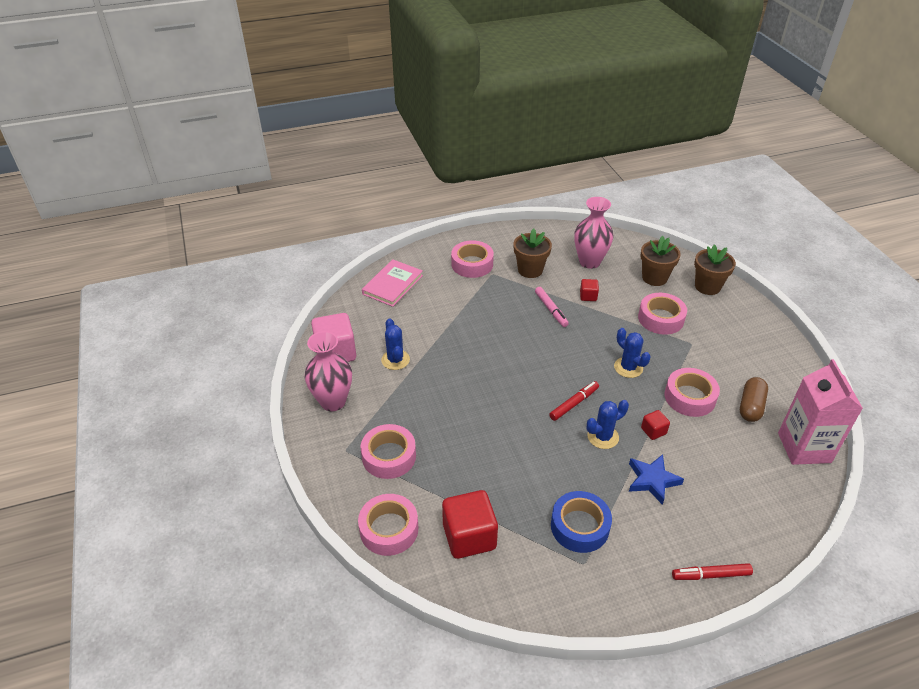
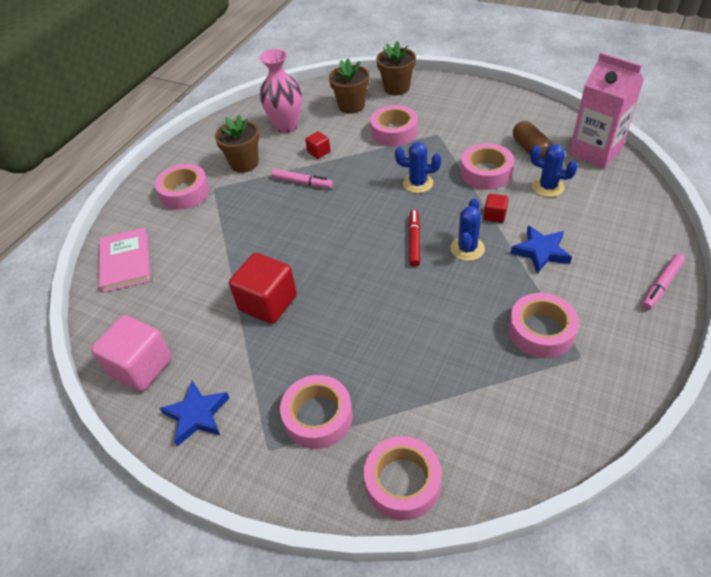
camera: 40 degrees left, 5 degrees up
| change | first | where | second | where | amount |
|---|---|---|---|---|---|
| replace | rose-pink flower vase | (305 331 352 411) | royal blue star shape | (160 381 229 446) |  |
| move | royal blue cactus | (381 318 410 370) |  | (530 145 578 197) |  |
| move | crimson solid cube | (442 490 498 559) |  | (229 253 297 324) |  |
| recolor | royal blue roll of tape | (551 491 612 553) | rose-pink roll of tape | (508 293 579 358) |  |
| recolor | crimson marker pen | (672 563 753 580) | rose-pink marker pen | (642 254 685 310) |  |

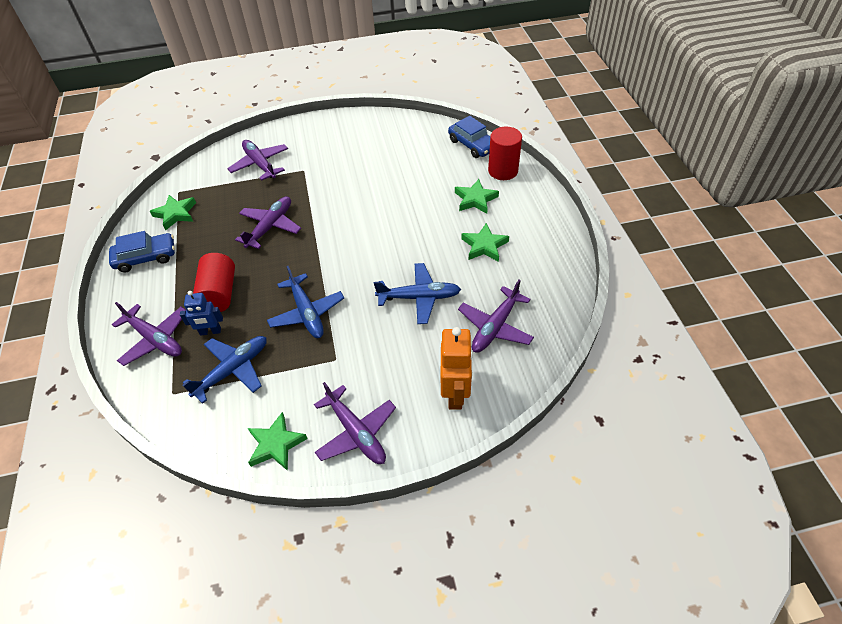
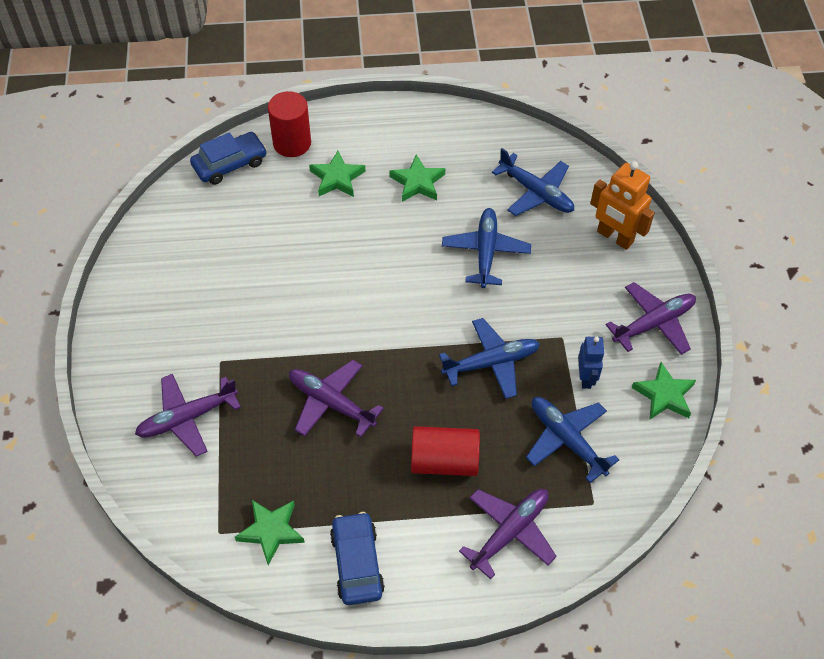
camera: 85 degrees left, 5 degrees up
| change | first | where | second | where | amount |
|---|---|---|---|---|---|
| move | royal blue robot | (180 291 223 336) |  | (578 337 605 389) |  |
| rotate | bright orange robot | (441 327 473 410) |  | (590 161 655 250) | 150 degrees counterclockwise |
| recolor | royal purple aeroplane | (458 280 534 353) | royal blue aeroplane | (492 148 574 216) |  |

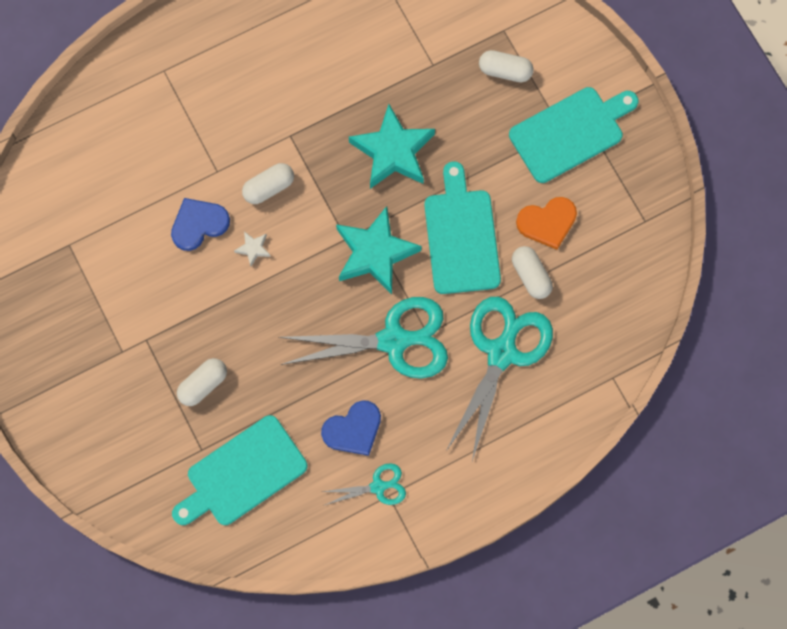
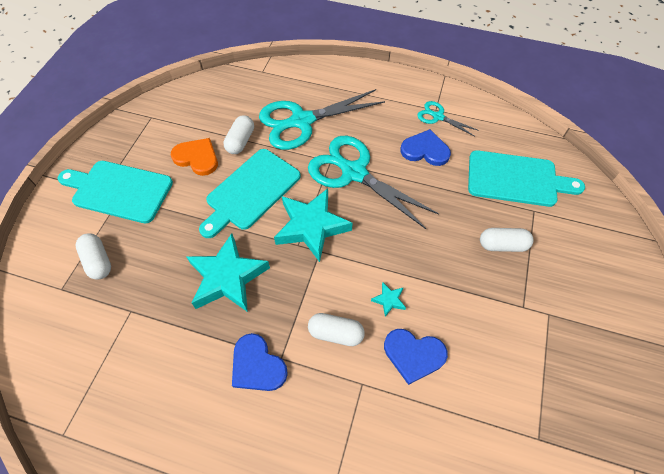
camera: 135 degrees left, 15 degrees down
| change | first | where | second | where | amount |
|---|---|---|---|---|---|
| recolor | snow-white star shape | (234 231 271 266) | aqua star shape | (371 282 406 317) |  |
| insert |  |  | royal blue love heart | (232 333 288 391) |  |

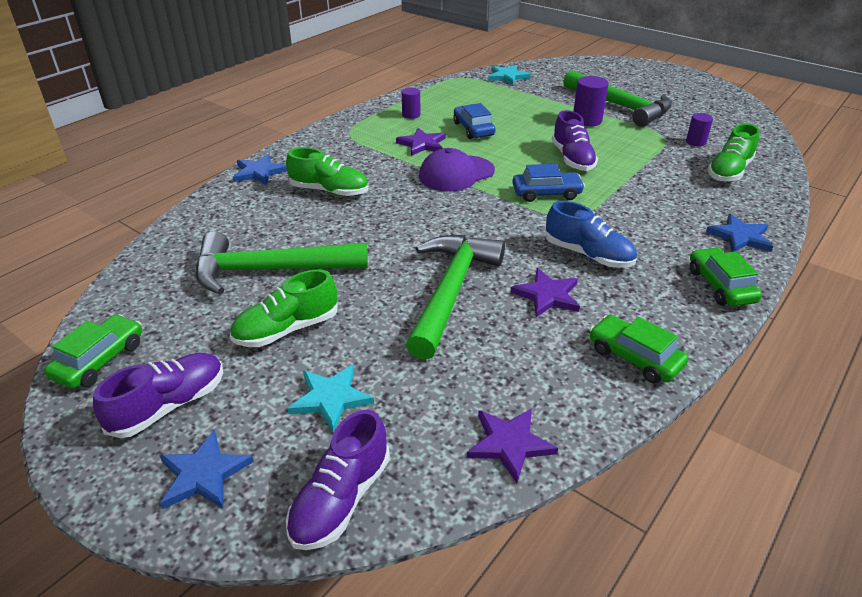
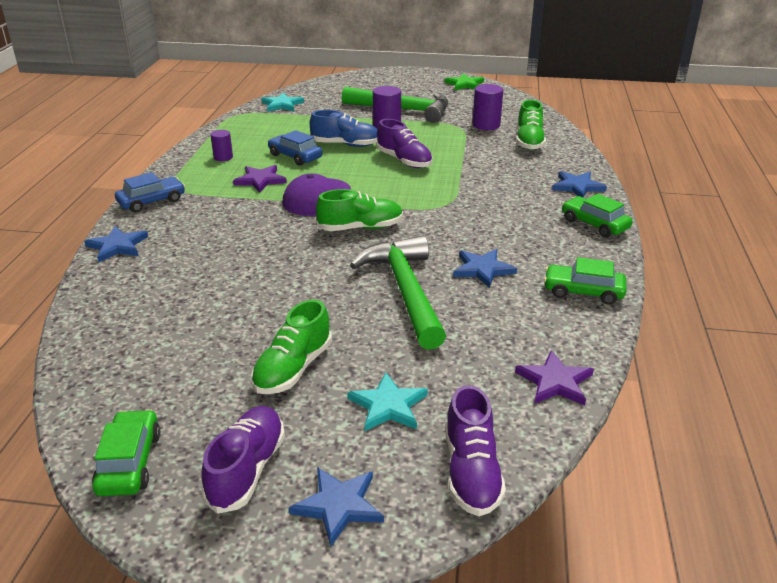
camera: 30 degrees left, 5 degrees down
| change | first | where | second | where | amount |
|---|---|---|---|---|---|
| delete | leaf-green claw hammer | (196 231 368 295) |  |  |  |
| move | leaf-green shoe | (286 147 368 196) |  | (316 189 403 231) |  |
| recolor | royal purple star shape | (510 268 580 317) | royal blue star shape | (453 249 517 288) |  |
| move | royal blue car | (512 164 585 202) |  | (115 172 185 212) |  |
| move | royal blue shoe | (546 201 637 268) |  | (310 110 378 147) |  |
| resize | royal purple cylinder shape | (686 113 713 146) |  | (472 84 503 130) | x1.59 |
| insert |  |  | leaf-green star shape | (445 73 484 91) |  |

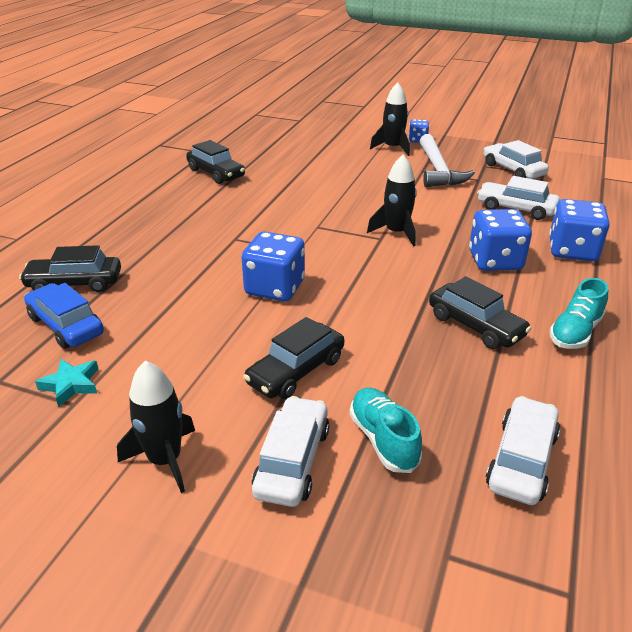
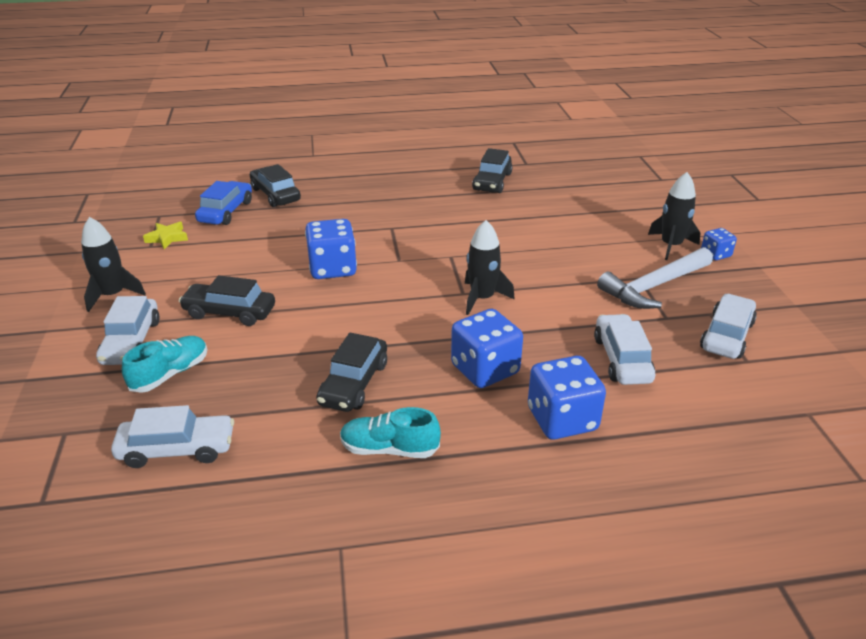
camera: 60 degrees right, 0 degrees up
| change | first | where | second | where | amount |
|---|---|---|---|---|---|
| recolor | aqua star shape | (35 359 98 407) | yellow star shape | (143 222 188 249) |  |
| rotate | snow-white car | (252 396 329 507) |  | (96 296 160 365) | 105 degrees clockwise |

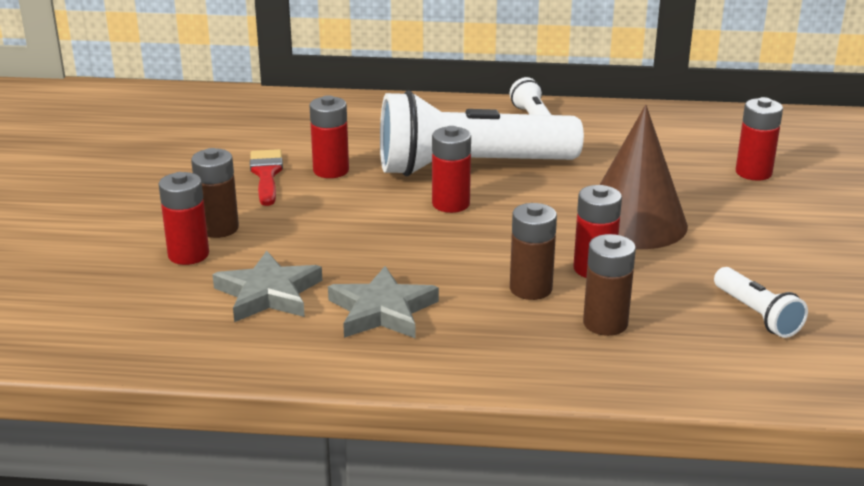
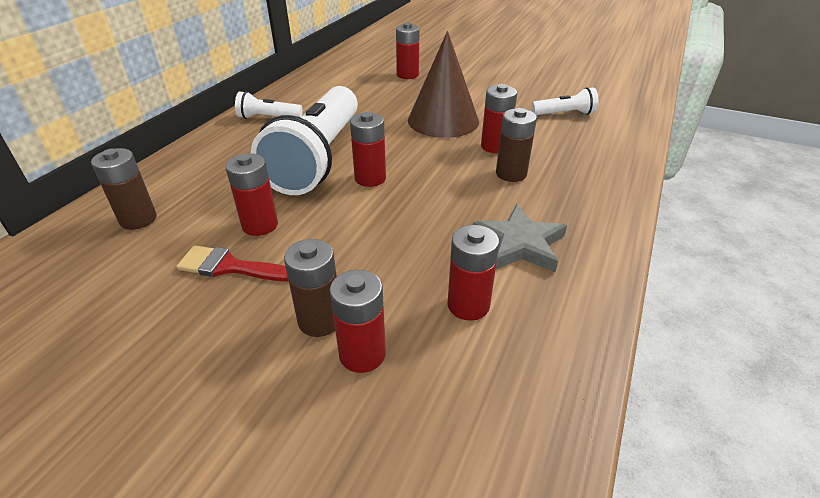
camera: 70 degrees left, 10 degrees up
| change | first | where | second | where | amount |
|---|---|---|---|---|---|
| replace | gray star shape | (212 250 322 322) | crimson battery | (447 225 499 321) |  |
| move | brown battery | (583 234 636 336) |  | (91 148 157 230) |  |

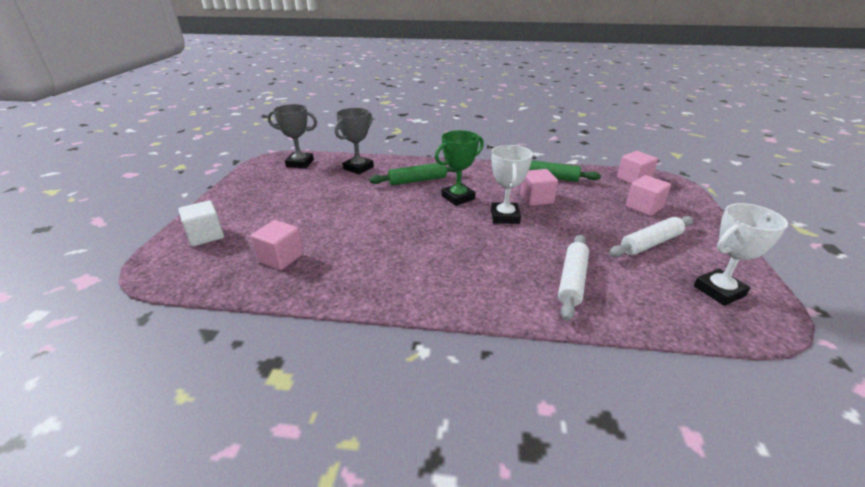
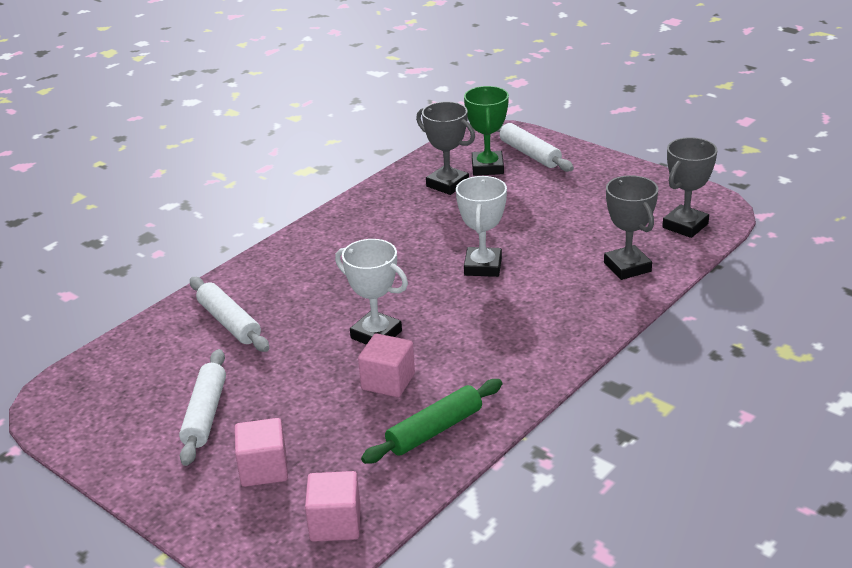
camera: 125 degrees right, 0 degrees up
| change | first | where | second | where | amount |
|---|---|---|---|---|---|
| replace | snow-white solid cube | (178 200 224 247) | snow-white rolling pin | (496 123 574 172) |  |
| replace | rose-pink solid cube | (251 220 304 270) | gray trophy | (416 101 475 195) |  |
| delete | leaf-green rolling pin | (370 163 457 185) |  |  |  |
| move | leaf-green trophy | (435 130 484 206) |  | (464 86 509 176) |  |
| move | snow-white trophy | (694 203 788 306) |  | (456 176 507 277) |  |

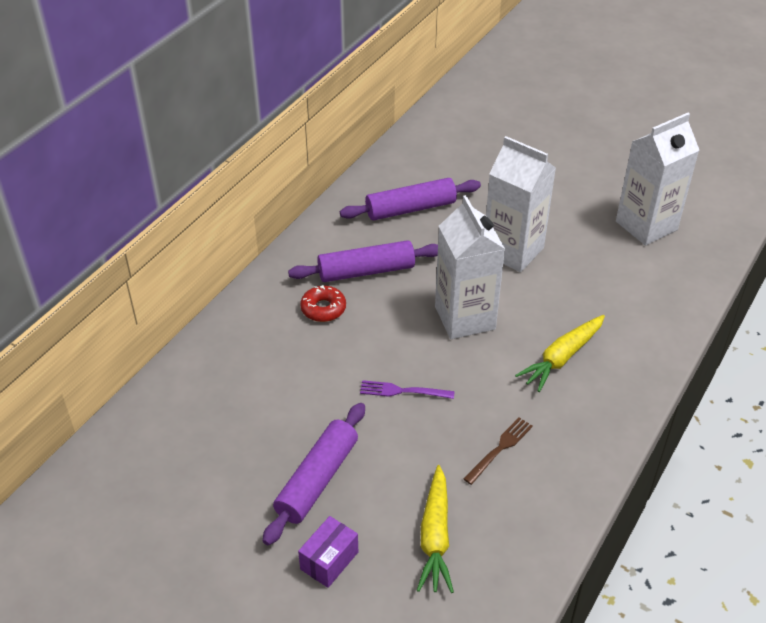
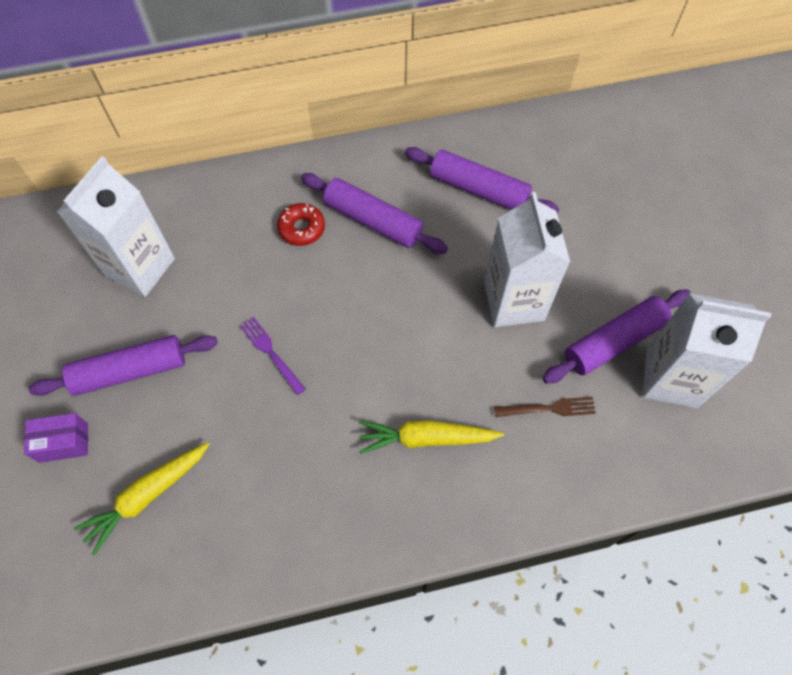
camera: 45 degrees right, 20 degrees up
| change | first | where | second | where | amount |
|---|---|---|---|---|---|
| move | snow-white juice carton | (435 195 505 339) |  | (57 156 175 297) |  |
| move | brown fork | (463 417 533 485) |  | (494 397 596 417) |  |
| insert |  |  | royal purple rolling pin | (543 290 691 384) |  |

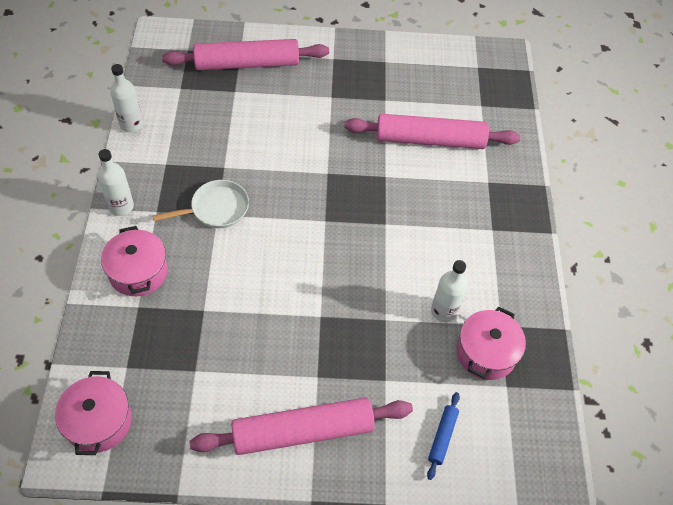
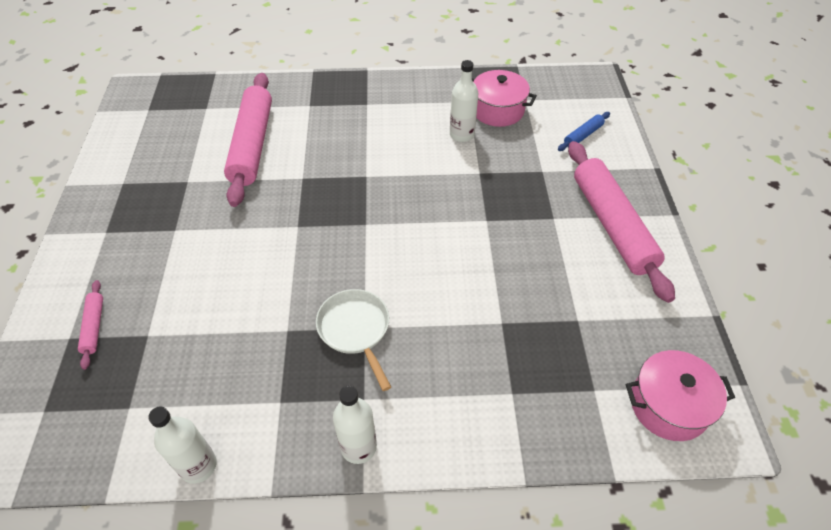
camera: 90 degrees left, 5 degrees down
| change | first | where | second | where | amount |
|---|---|---|---|---|---|
| delete | rose-pink pot | (101 226 168 296) |  |  |  |
| resize | rose-pink rolling pin | (162 39 329 70) |  | (78 280 103 370) | x0.43 |
| rotate | royal blue rolling pin | (427 392 460 480) |  | (558 112 610 151) | 60 degrees counterclockwise |

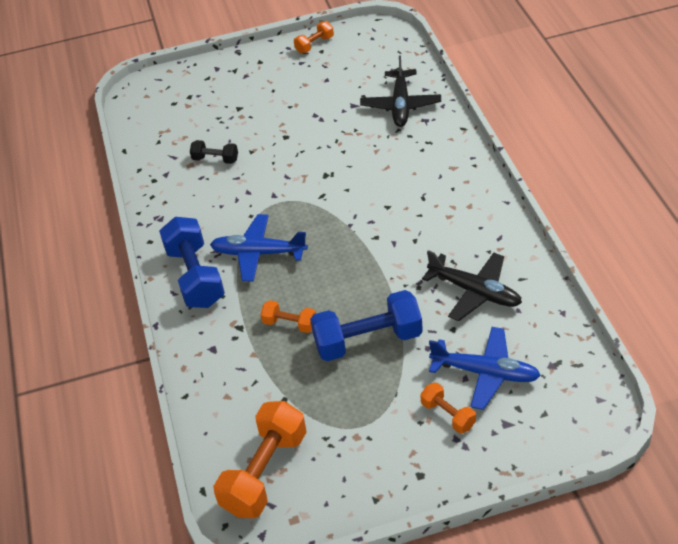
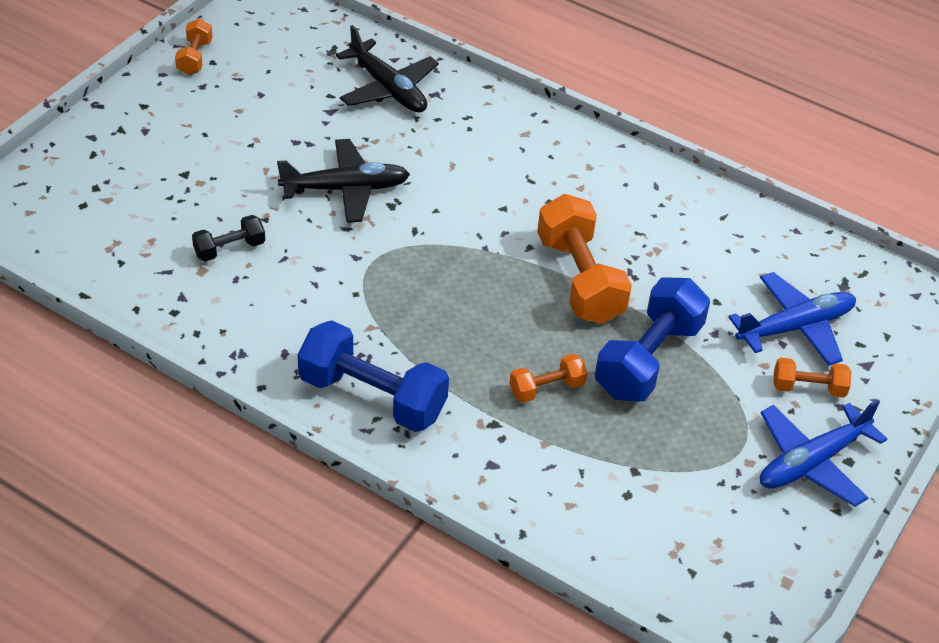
camera: 50 degrees left, 0 degrees up
| change | first | where | second | where | amount |
|---|---|---|---|---|---|
| move | royal blue aeroplane | (210 214 308 282) |  | (760 399 887 507) |  |
| move | bright orange dumbbell | (213 401 307 518) |  | (537 194 632 324) |  |
| move | ebony aeroplane | (422 250 522 321) |  | (277 139 410 223) |  |

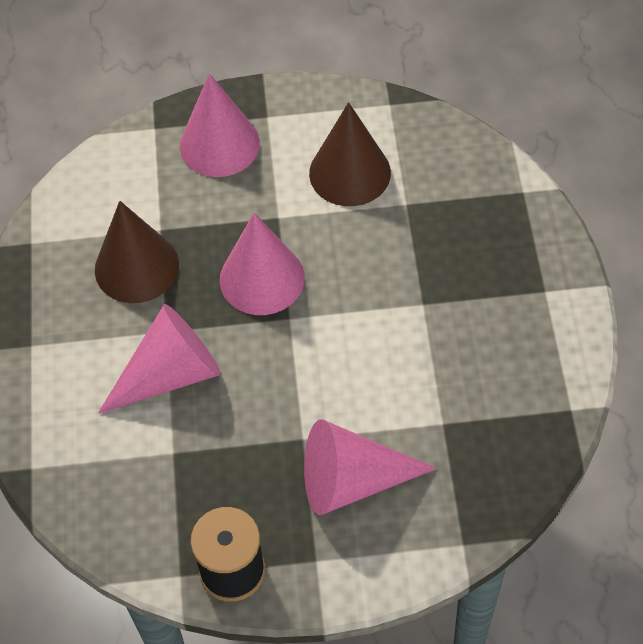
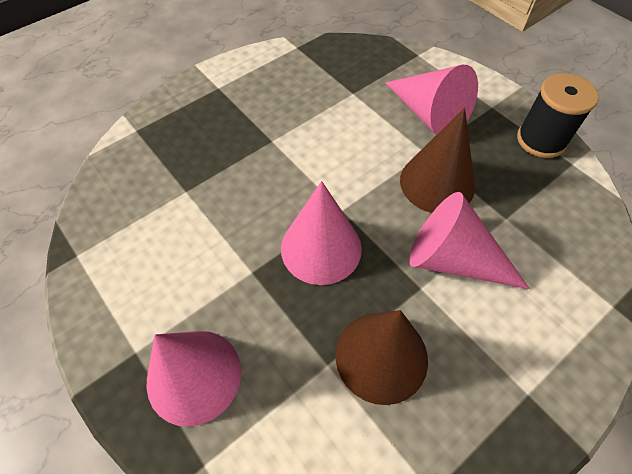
camera: 125 degrees left, 0 degrees up
| change | first | where | second | where | amount |
|---|---|---|---|---|---|
| move | brown cone shape | (309 102 391 206) |  | (400 108 475 213) |  |

